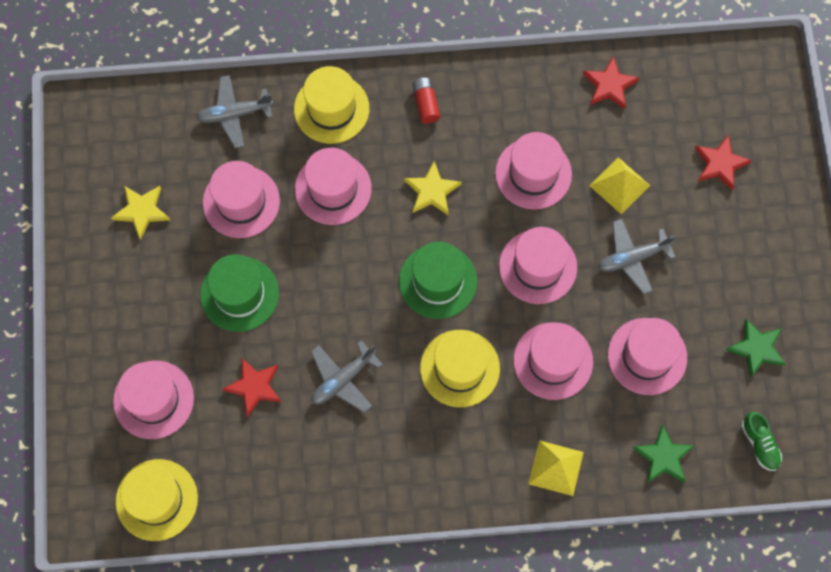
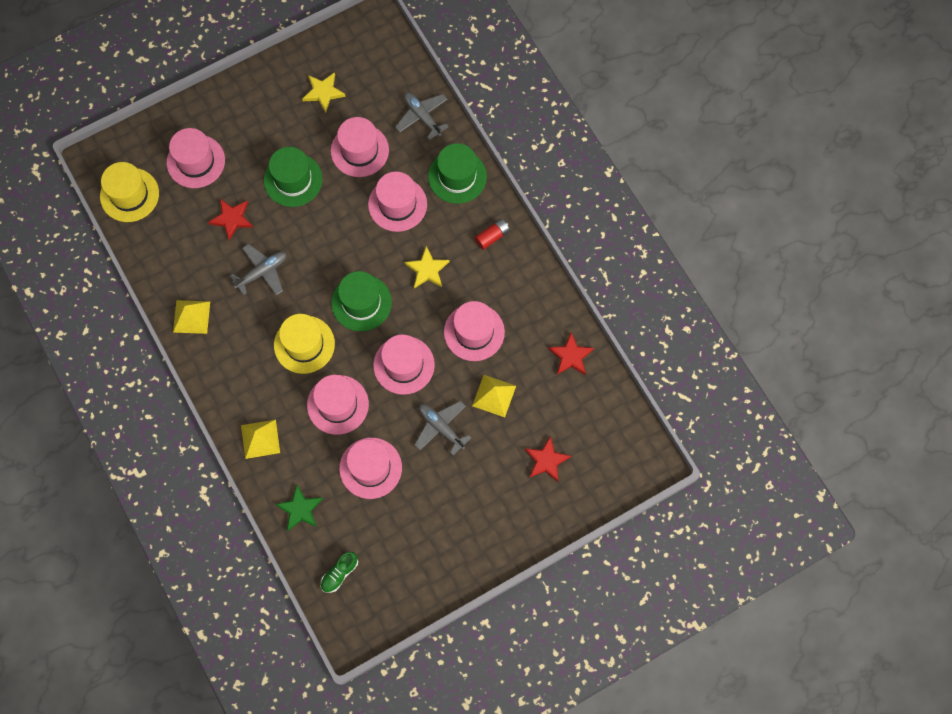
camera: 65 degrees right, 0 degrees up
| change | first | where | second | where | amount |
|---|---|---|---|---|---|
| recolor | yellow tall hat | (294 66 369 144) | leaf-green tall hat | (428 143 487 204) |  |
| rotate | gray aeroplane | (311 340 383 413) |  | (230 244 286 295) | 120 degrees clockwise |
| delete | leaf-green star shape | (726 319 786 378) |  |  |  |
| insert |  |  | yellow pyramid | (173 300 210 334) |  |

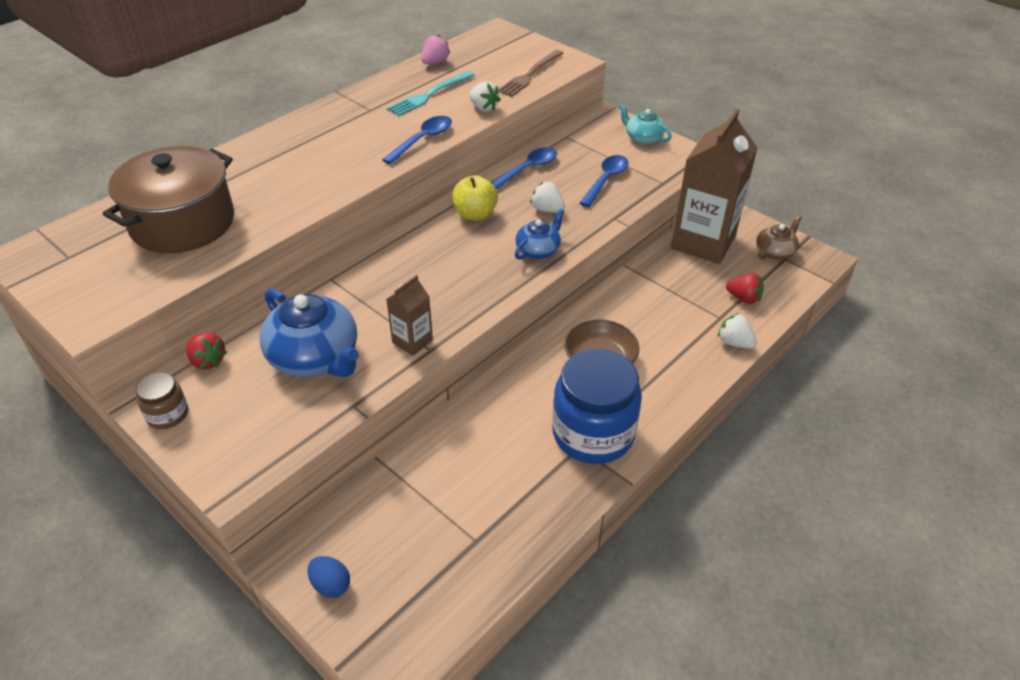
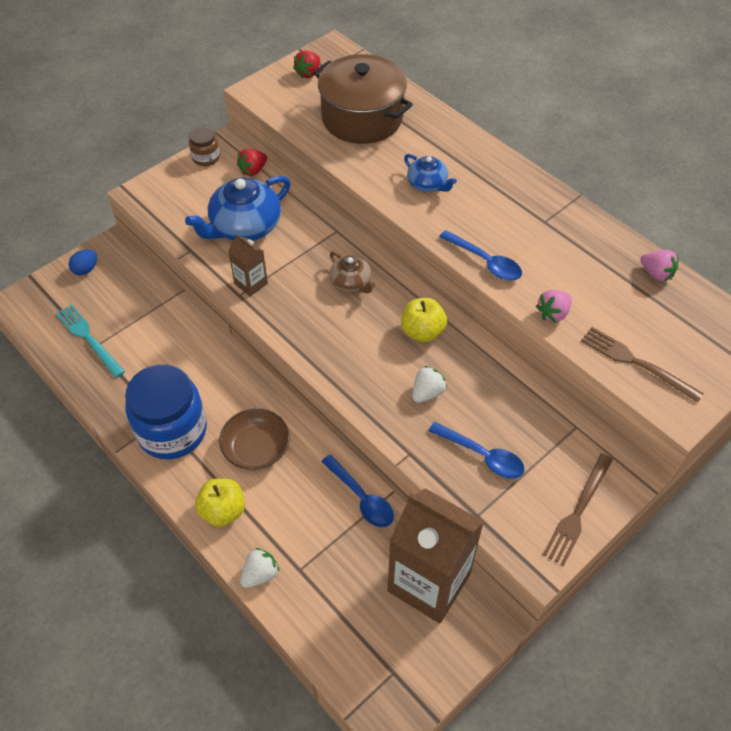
camera: 95 degrees right, 10 degrees up
| change | first | where | second | where | amount |
|---|---|---|---|---|---|
| move | aqua fork | (387 71 475 116) |  | (56 304 125 378) |  |
| recolor | snow-white berry | (469 81 501 112) | rose-pink berry | (536 290 572 323) |  |
| move | royal blue spoon | (492 147 557 190) |  | (321 455 394 527) |  |
| move | royal blue china teapot | (515 209 565 260) |  | (404 154 457 192) |  |
| replace | aqua china teapot | (619 104 672 144) | brown fork | (543 453 613 566) |  |
| move | crimson berry | (726 273 764 304) |  | (293 51 320 78) |  |
| move | brown china teapot | (756 215 802 260) |  | (330 251 375 293) |  |
| insert |  |  | yellow apple fruit | (195 478 245 527) |  |

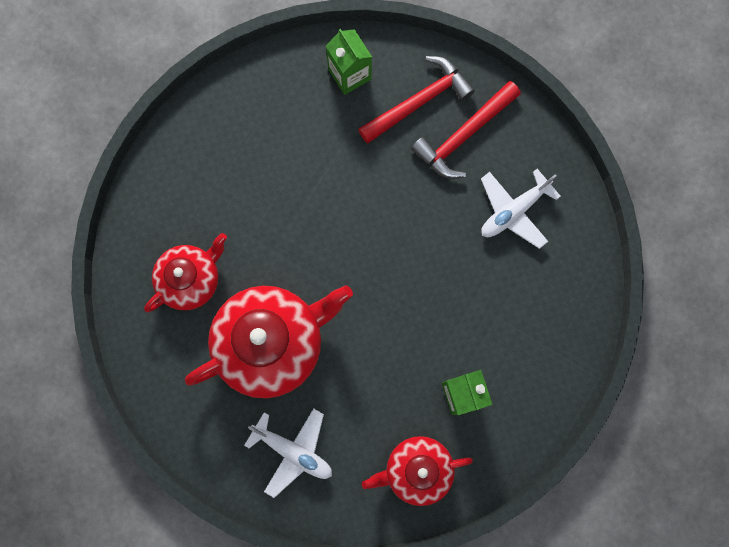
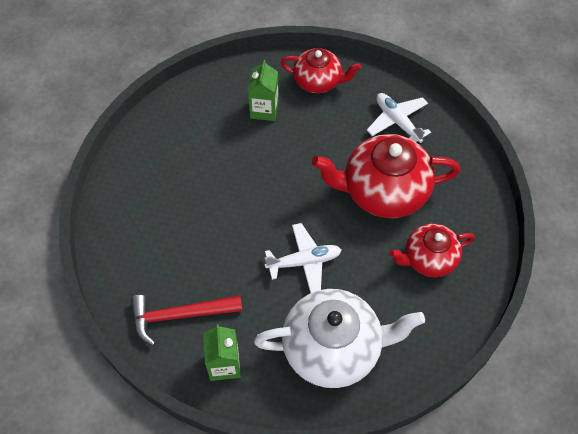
camera: 155 degrees left, 20 degrees down
| change | first | where | second | where | amount |
|---|---|---|---|---|---|
| delete | crimson claw hammer | (411 81 521 179) |  |  |  |
| move | snow-white aeroplane | (481 169 561 249) |  | (264 223 341 293) |  |
| insert |  |  | snow-white china teapot | (254 289 425 388) |  |

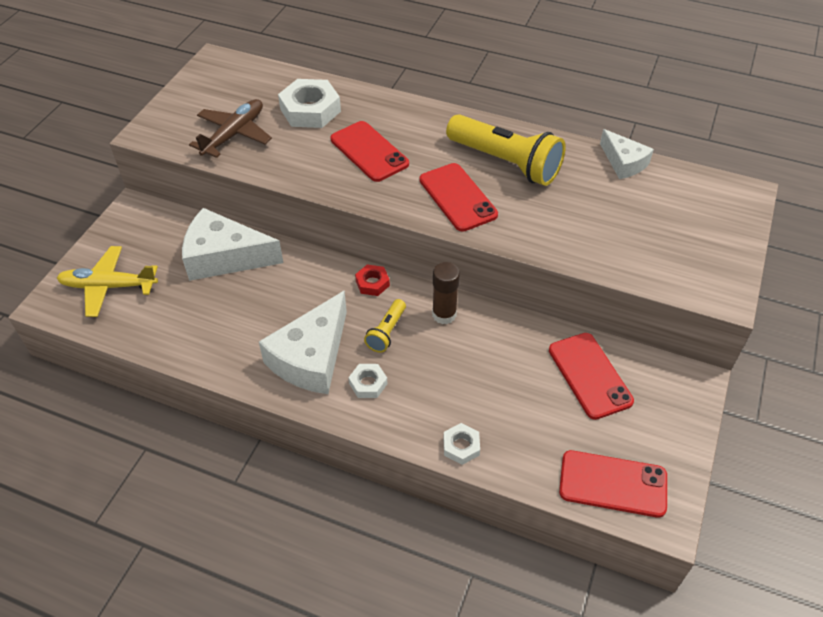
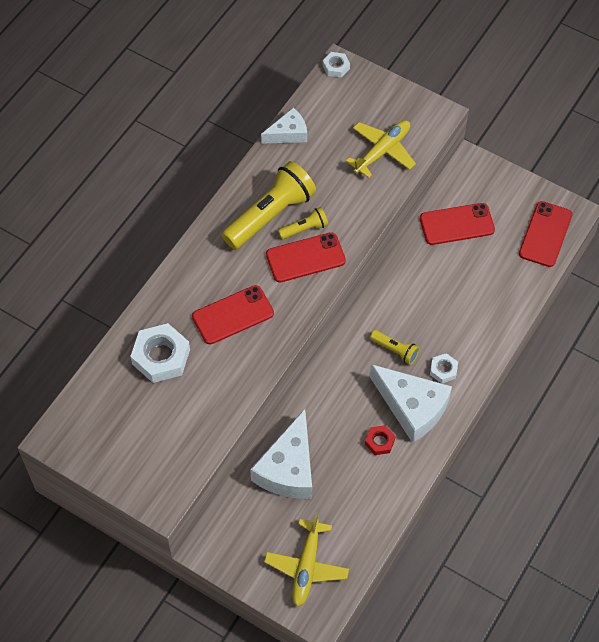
camera: 80 degrees left, 10 degrees up
| change | first | where | second | where | amount |
|---|---|---|---|---|---|
| delete | brown aeroplane | (189 99 272 158) |  |  |  |
| move | crimson nut | (355 264 390 296) |  | (365 425 396 455) |  |
| delete | brown stick of glue | (432 262 460 324) |  |  |  |
| move | snow-white nut | (443 423 480 465) |  | (323 52 350 77) |  |
| insert |  |  | yellow torch | (278 207 328 239) |  |
| insert |  |  | yellow aeroplane | (346 120 416 178) |  |

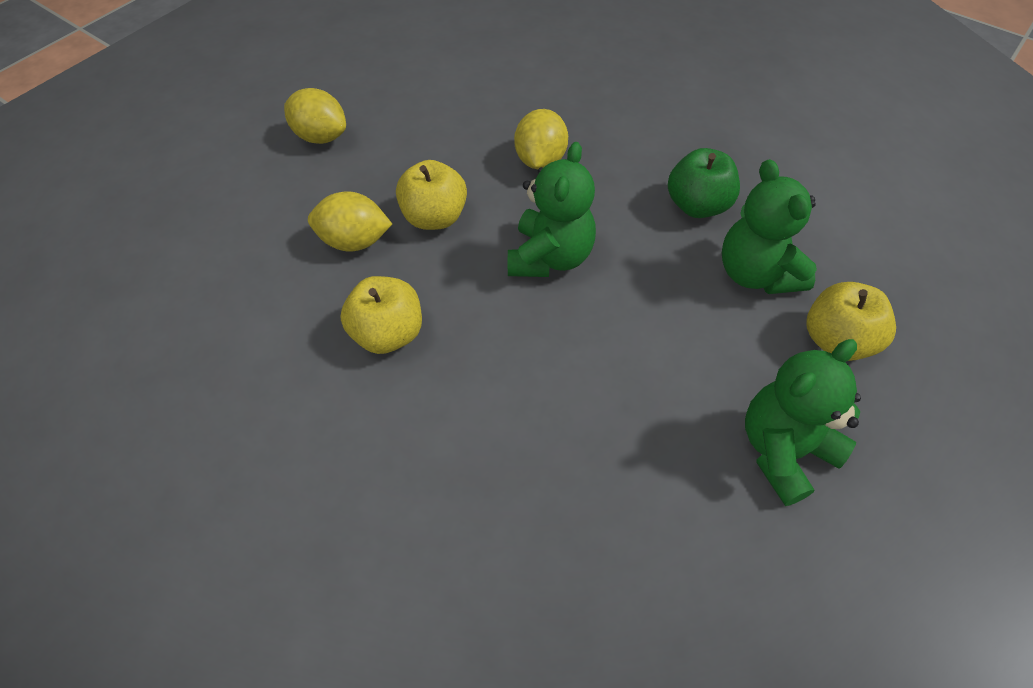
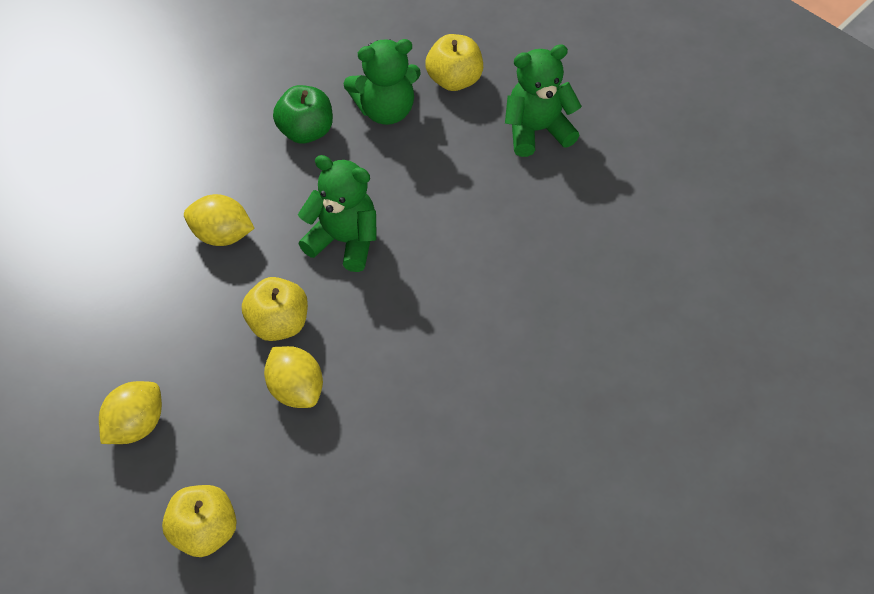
camera: 85 degrees left, 0 degrees up
| change | first | where | second | where | amount |
|---|---|---|---|---|---|
| rotate | yellow lemon | (308 191 392 252) |  | (264 346 323 408) | 45 degrees counterclockwise |
| move | yellow apple fruit | (341 276 422 354) |  | (162 485 237 557) |  |
| rotate | leaf-green stuffed bear | (745 339 861 506) |  | (505 44 582 157) | 105 degrees clockwise |

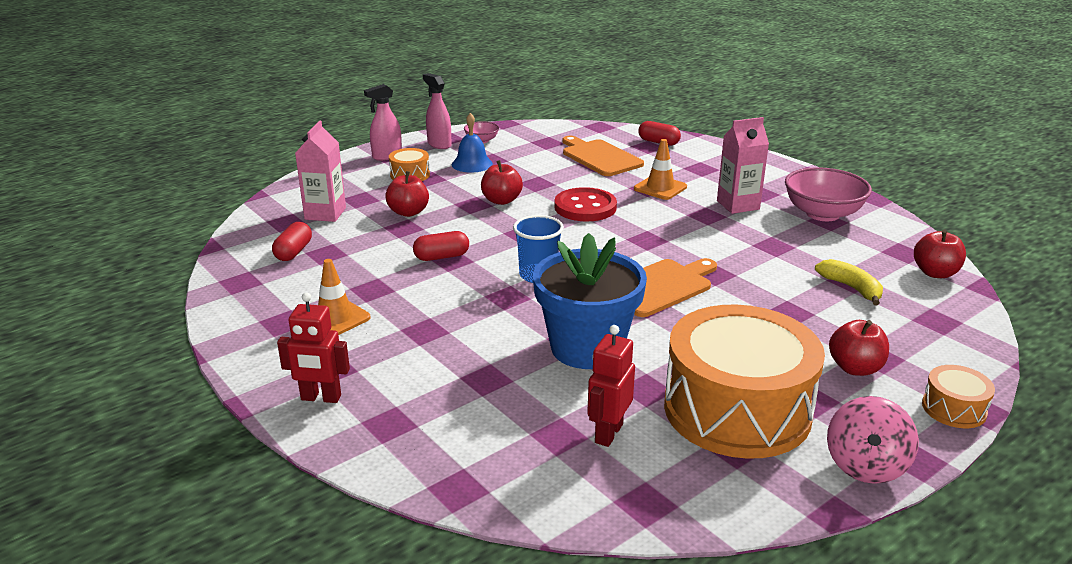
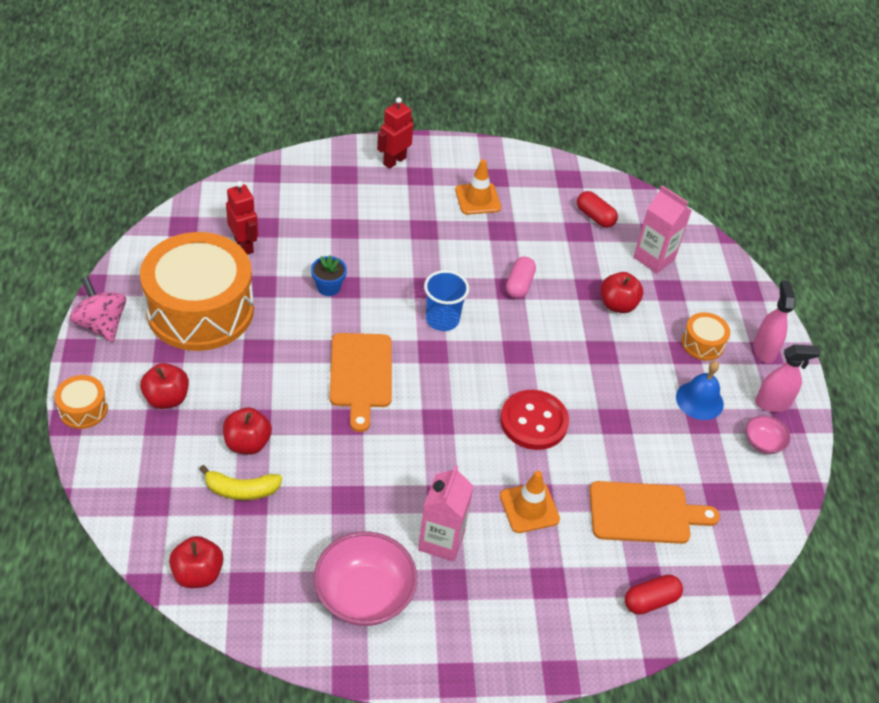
camera: 120 degrees right, 20 degrees up
| change | first | where | second | where | amount |
|---|---|---|---|---|---|
| recolor | crimson pill | (413 231 469 261) | rose-pink pill | (506 256 536 299) |  |
| move | crimson apple fruit | (481 160 523 205) |  | (223 407 272 454) |  |
| resize | royal blue flower pot | (533 233 647 369) |  | (311 255 347 296) | x0.41 |

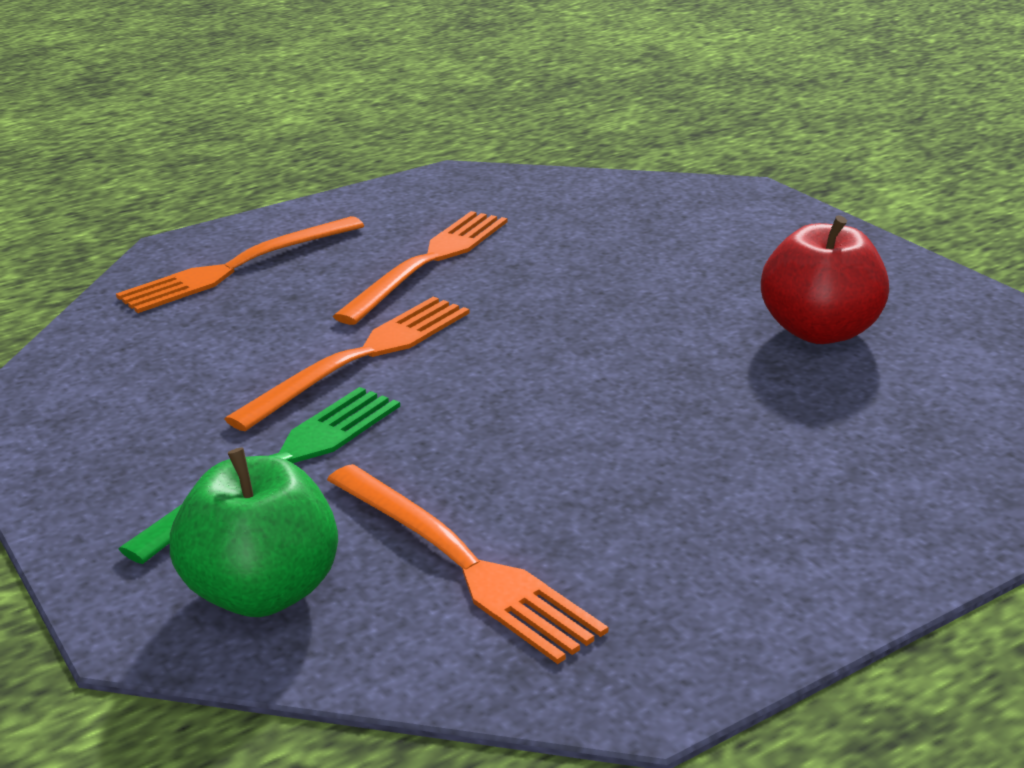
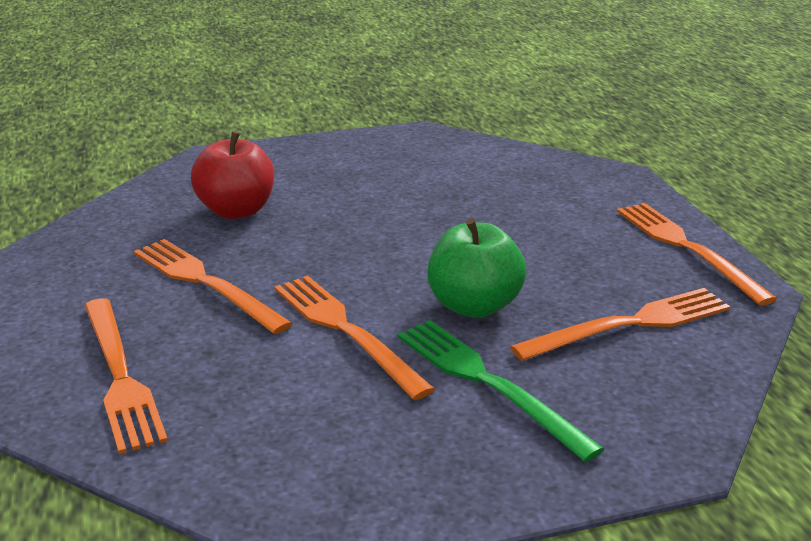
camera: 75 degrees left, 0 degrees up
| change | first | where | second | where | amount |
|---|---|---|---|---|---|
| move | leaf-green apple fruit | (170 448 338 617) |  | (428 218 527 318) |  |
| move | crimson apple fruit | (761 215 889 344) |  | (191 131 274 219) |  |
| insert |  |  | bright orange fork | (617 203 777 306) |  |

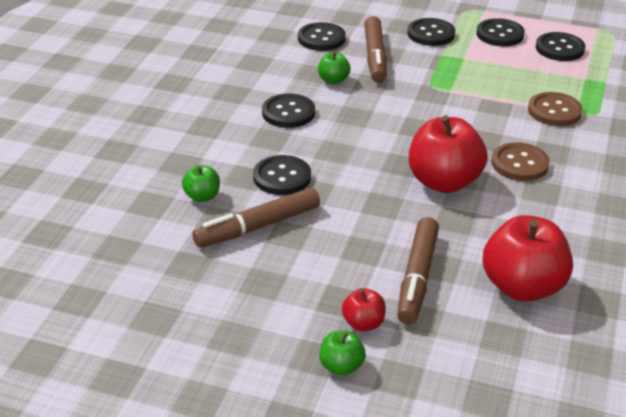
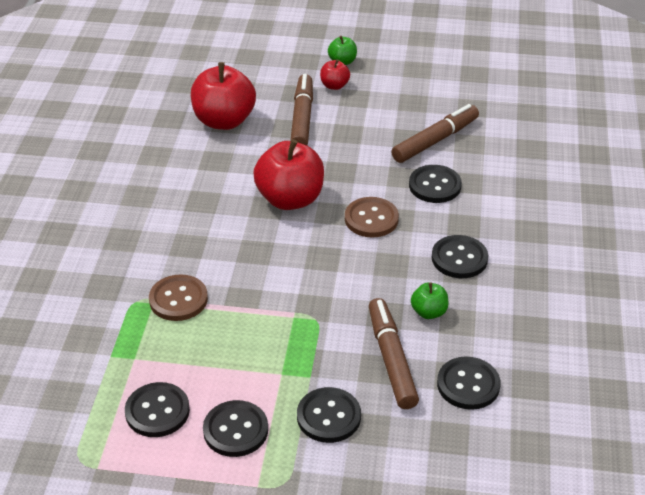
camera: 170 degrees right, 5 degrees up
| change | first | where | second | where | amount |
|---|---|---|---|---|---|
| delete | leaf-green apple fruit | (182 165 220 202) |  |  |  |
| move | brown button | (491 142 550 181) |  | (345 197 399 238) |  |

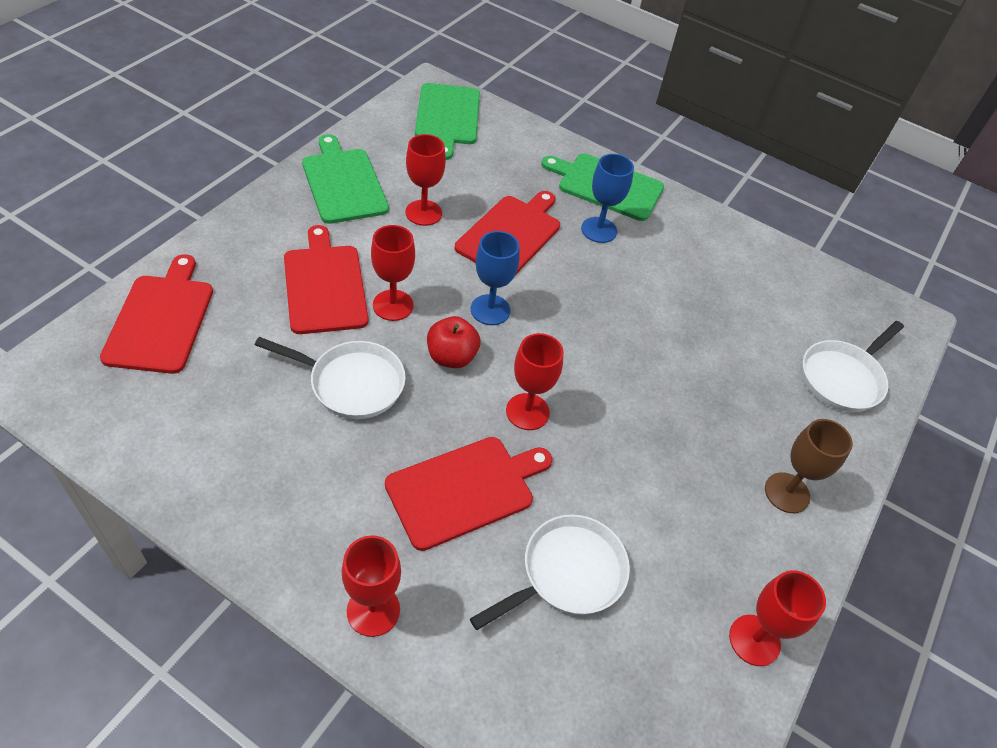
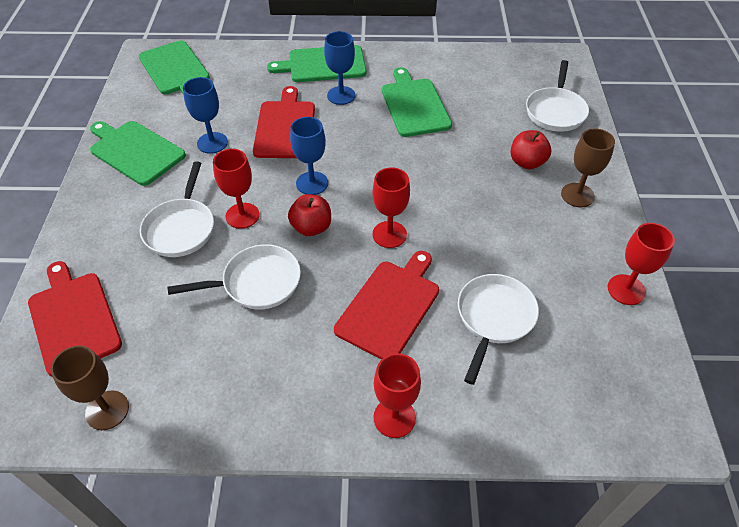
camera: 25 degrees left, 0 degrees up
| change | first | where | second | where | amount |
|---|---|---|---|---|---|
| replace | crimson chopping board | (284 225 369 334) | snow-white frying pan | (140 161 214 257) |  |
| recolor | crimson chalice | (405 134 446 226) | royal blue chalice | (183 77 228 154) |  |
| insert |  |  | brown chalice | (51 345 129 430) |  |
| insert |  |  | leaf-green chopping board | (382 67 452 137) |  |
| insert |  |  | crimson apple fruit | (511 130 551 169) |  |

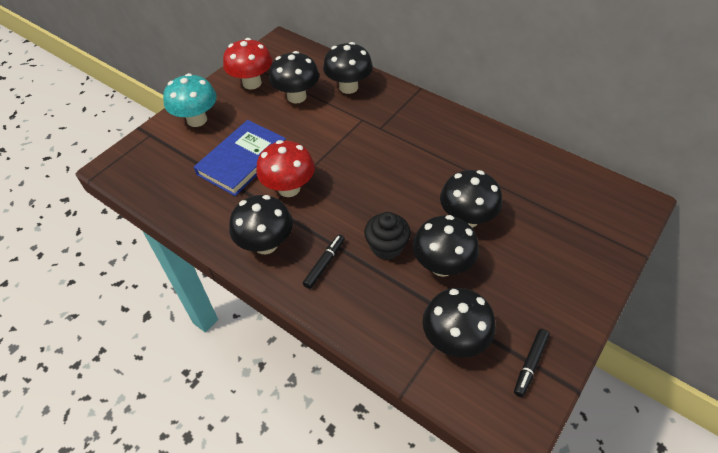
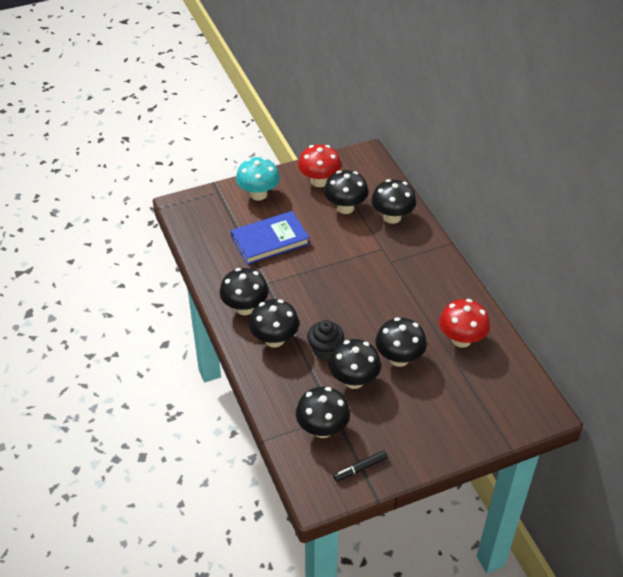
camera: 30 degrees right, 5 degrees down
| change | first | where | second | where | amount |
|---|---|---|---|---|---|
| move | crimson toadstool | (256 140 315 197) |  | (439 299 490 348) |  |
| replace | ebony marker pen | (303 234 345 289) | ebony toadstool | (249 299 299 348) |  |

